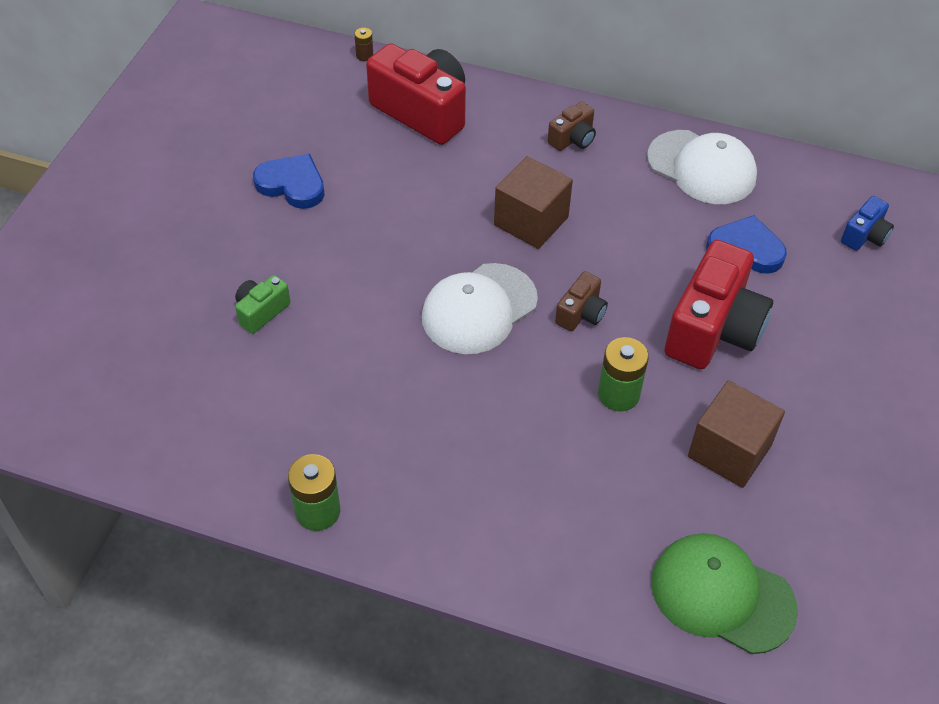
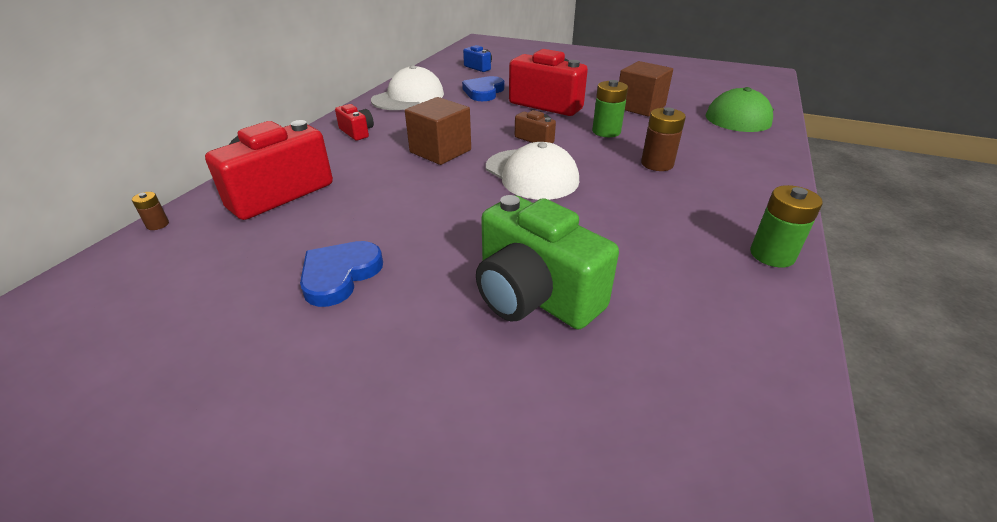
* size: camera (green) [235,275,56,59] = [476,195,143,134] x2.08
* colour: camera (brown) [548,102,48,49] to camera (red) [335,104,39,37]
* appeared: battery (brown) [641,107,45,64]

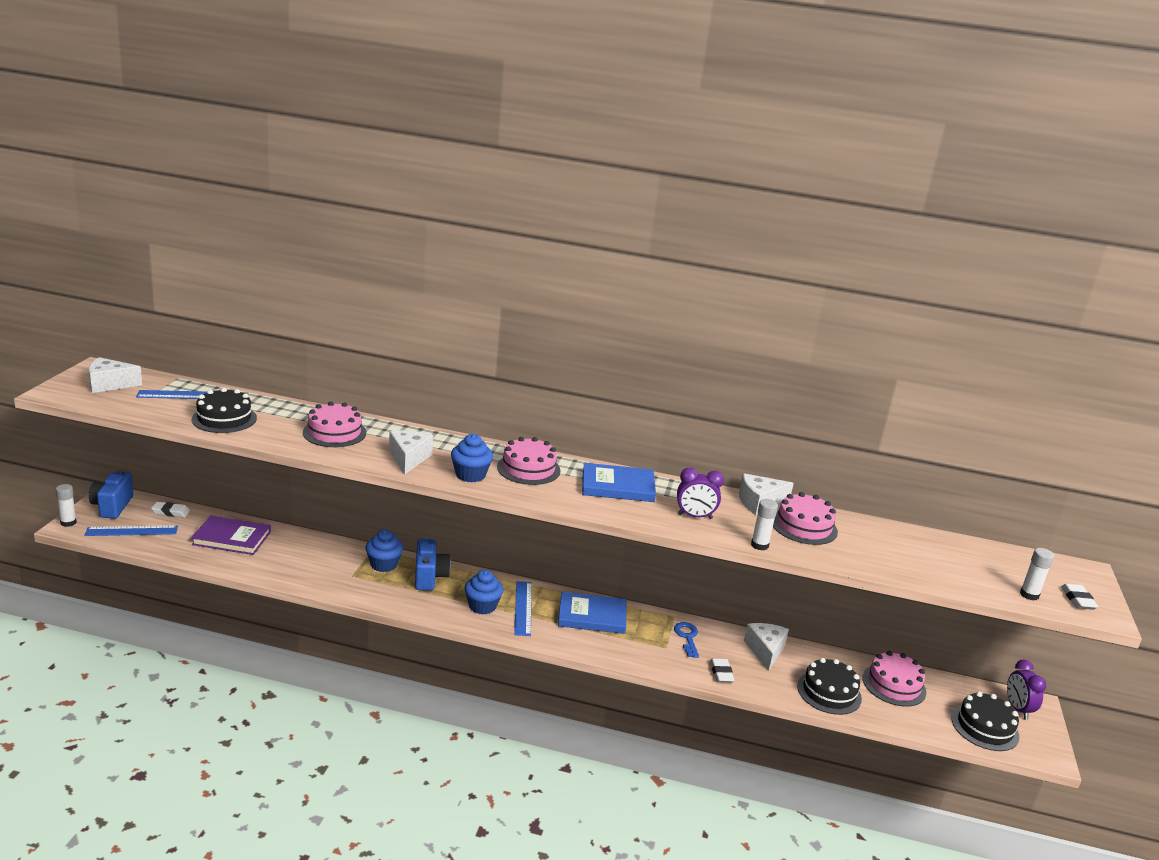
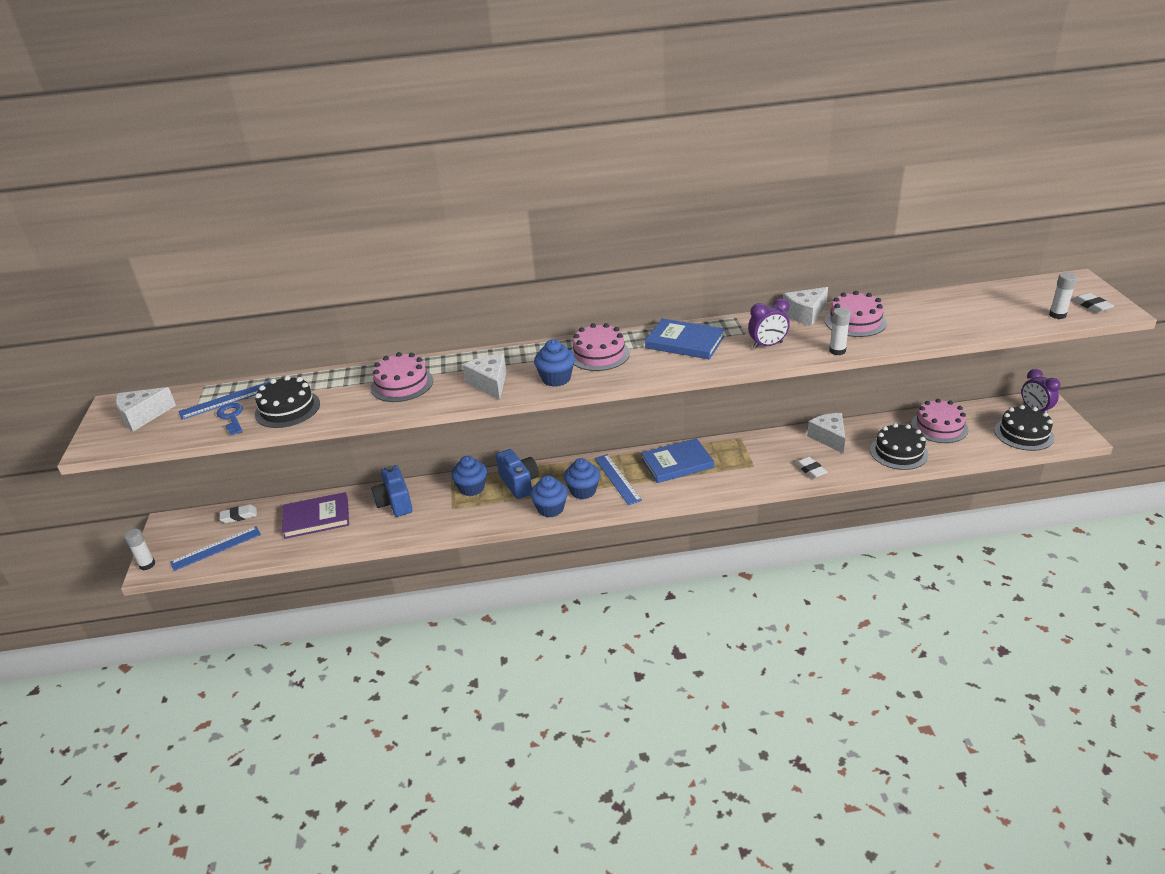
* relocated: camera (blue) [89,470,44,49] to [371,465,42,52]
* spun: book (blue) [582,463,74,39] = [645,318,80,41] 45 degrees clockwise
* relocated: key (blue) [674,622,25,36] to [216,403,27,32]
* appeared: cupcake (blue) [530,476,38,41]

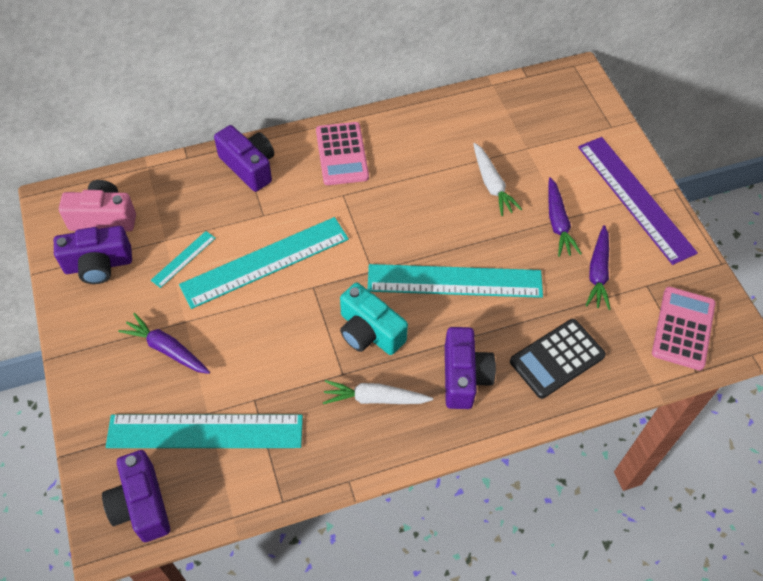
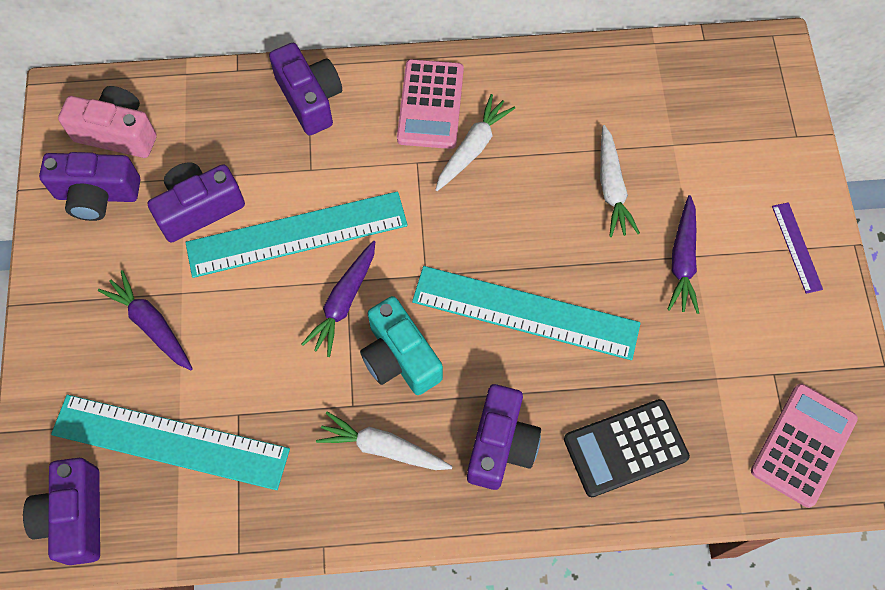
* exchanged: ruler (turquoise) [151,231,65,57] to camera (purple) [148,162,97,81]
* size: ruler (purple) [578,137,120,128] = [772,202,51,92] x0.45
* relocated: carrot (purple) [586,225,25,85] to [301,241,74,116]
* appeared: carrot (white) [436,94,79,97]

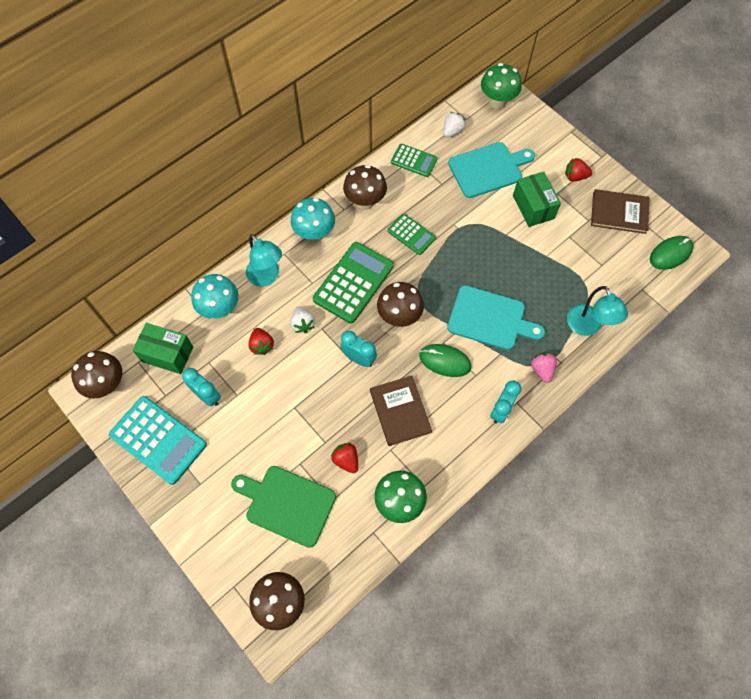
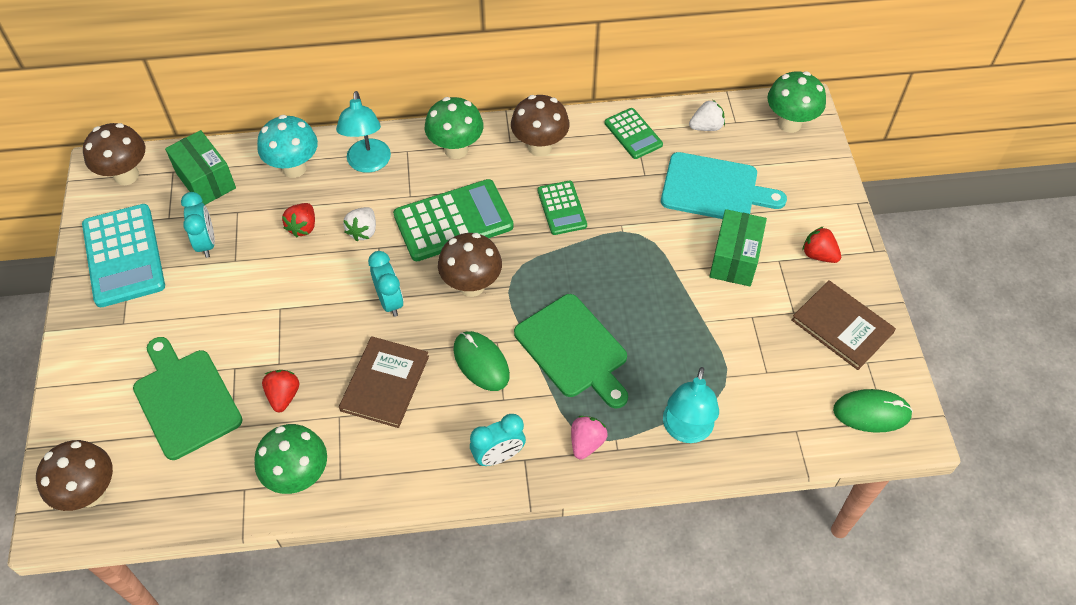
* colour: mushroom (turquoise) [291,198,44,44] to mushroom (green) [425,97,58,62]
* colour: cutting board (turquoise) [447,285,98,65] to cutting board (green) [514,294,114,114]

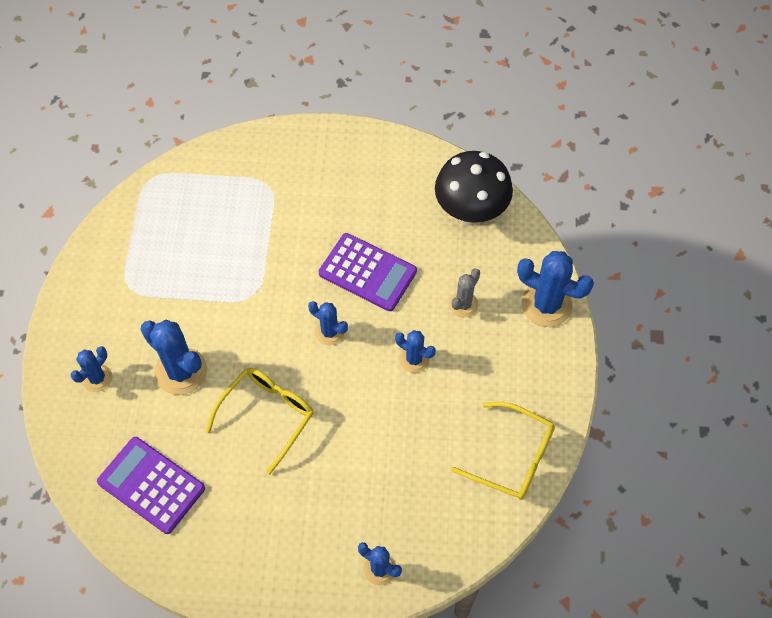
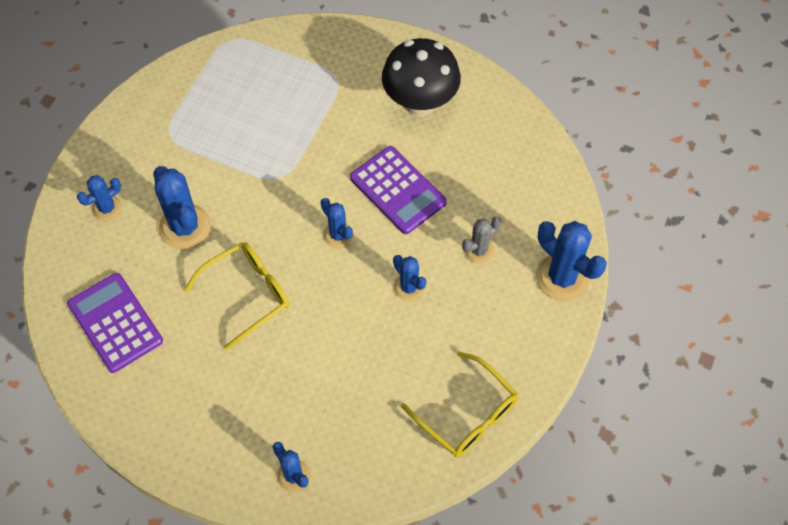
* relocated: mushroom (black) [435,151,78,75] to [382,38,79,78]

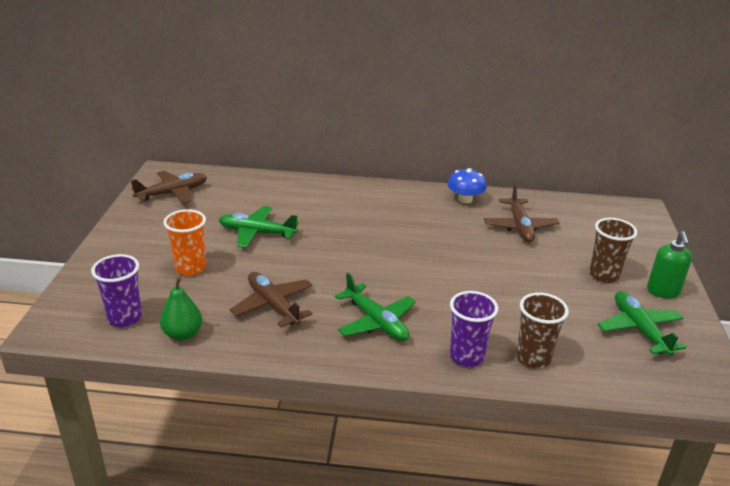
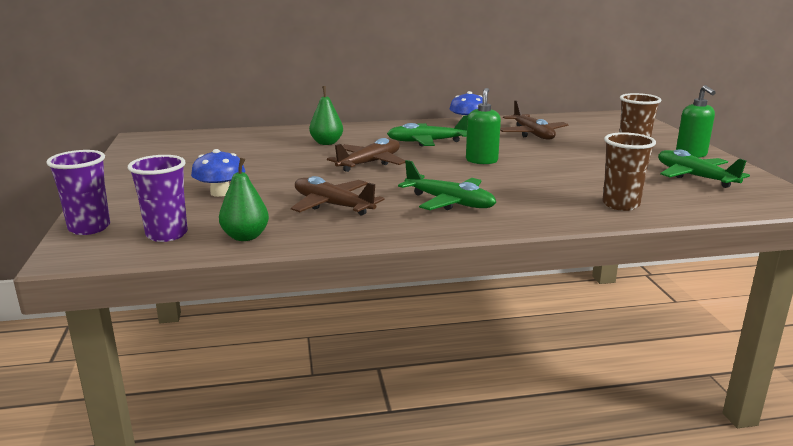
* relocated: plane (brown) [131,171,76,33] to [327,138,78,34]
* exchanged: cup (orange) [163,209,43,67] to mushroom (blue) [191,149,54,48]
* relocated: plane (green) [218,206,81,42] to [387,115,81,32]
* relocated: cup (purple) [450,291,48,76] to [46,150,64,85]
* appeared: pear (green) [309,86,34,59]
* appeared: soap dispenser (green) [466,88,35,76]

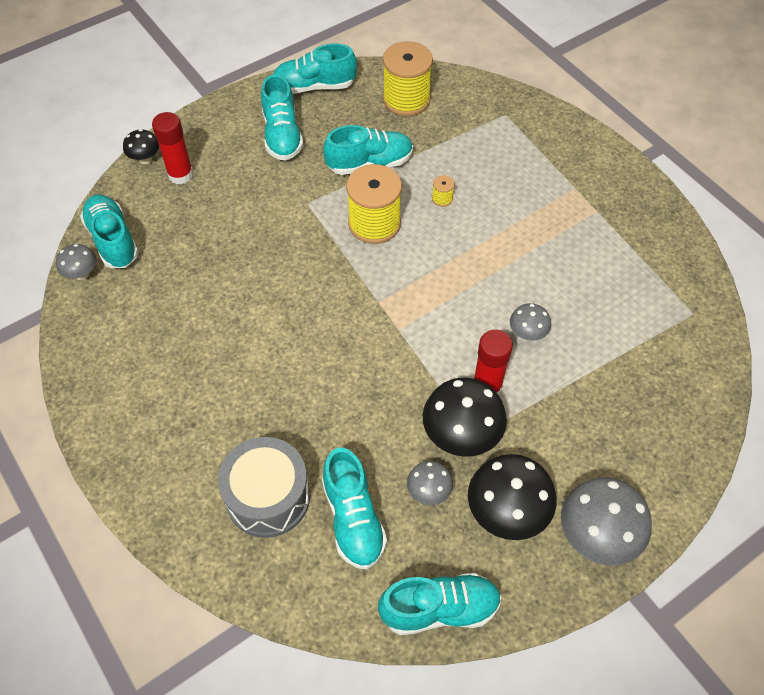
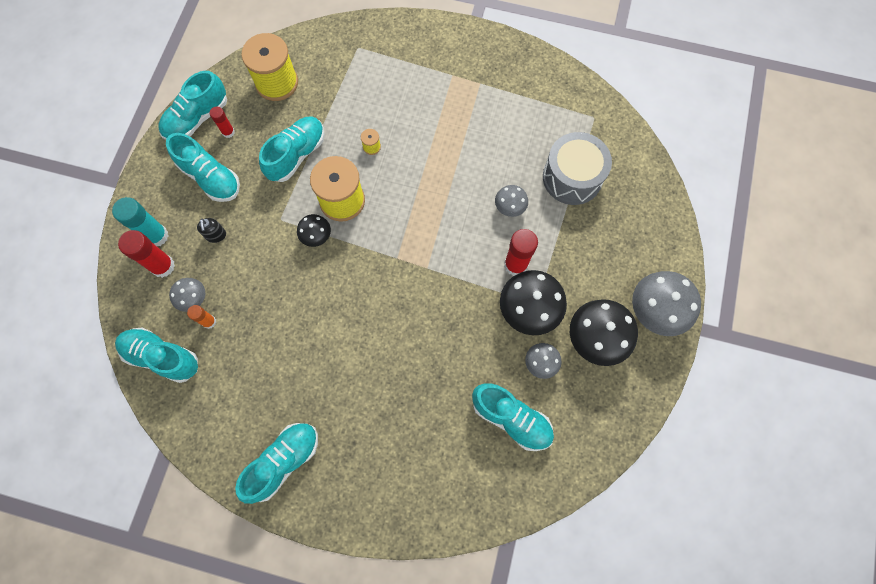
* relocated: mushroom (grey) [56,244,40,36] to [169,278,36,34]
* relocated: mushroom (black) [123,129,36,35] to [297,214,34,33]
* relocated: drum (grey) [218,437,92,101] to [543,132,69,73]
* relocated: shoe (turquoise) [378,573,124,62] to [235,423,83,81]
* appeared: glue stick (turquoise) [112,197,56,49]
* appeared: glue stick (orange) [187,305,29,24]
* appeared: soap dispenser (black) [197,218,29,25]
* appeared: glue stick (red) [210,107,25,31]

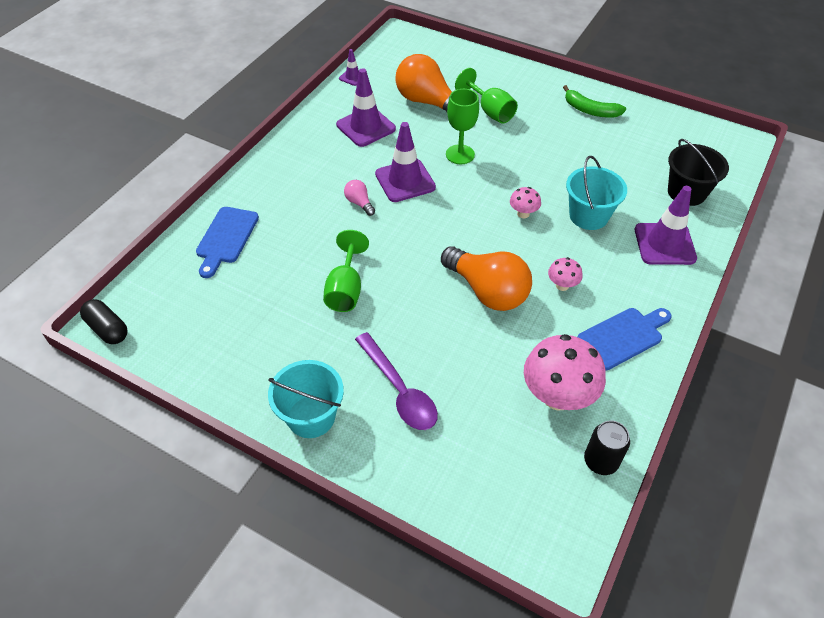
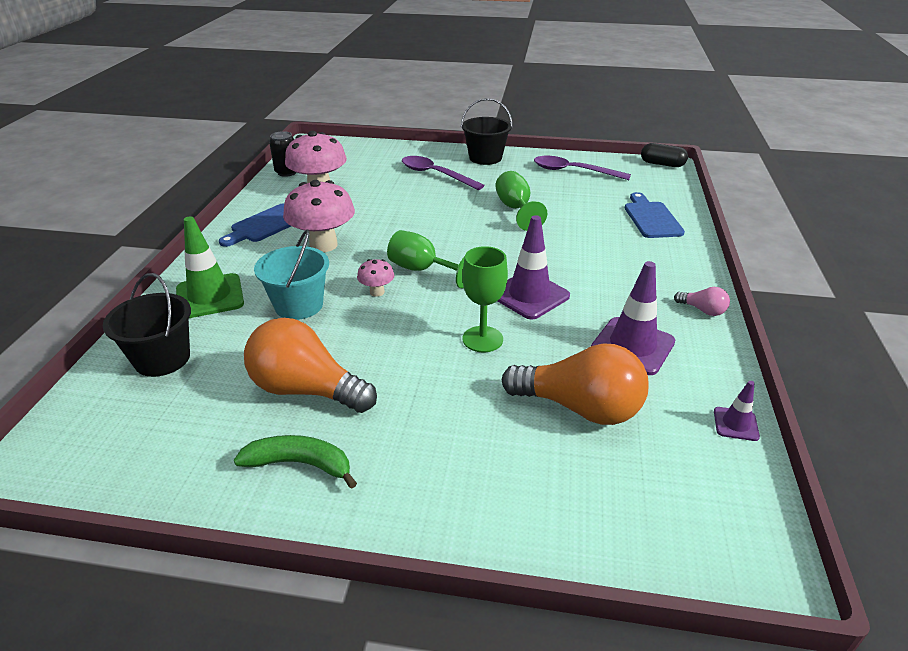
* colour: bucket (turquoise) [268,360,76,78] to bucket (black) [461,98,52,67]
* relocated: light bulb (pink) [344,180,31,36] to [674,287,56,29]
* relocated: light bulb (orange) [441,246,91,65] to [244,318,133,95]
* relocated: goblet (green) [455,68,63,56] to [387,230,78,59]
* size: mushroom (pink) [548,257,35,34] = [283,180,72,72] x2.07
* colour: traffic cone (purple) [635,186,62,79] to traffic cone (green) [176,216,68,102]
* appeared: spoon (purple) [534,156,97,24]

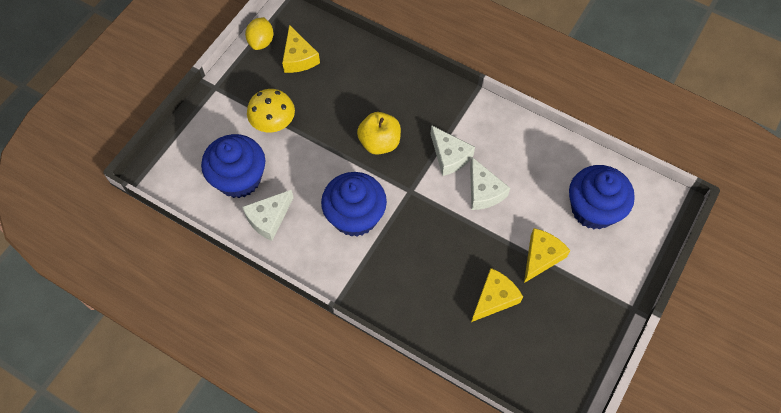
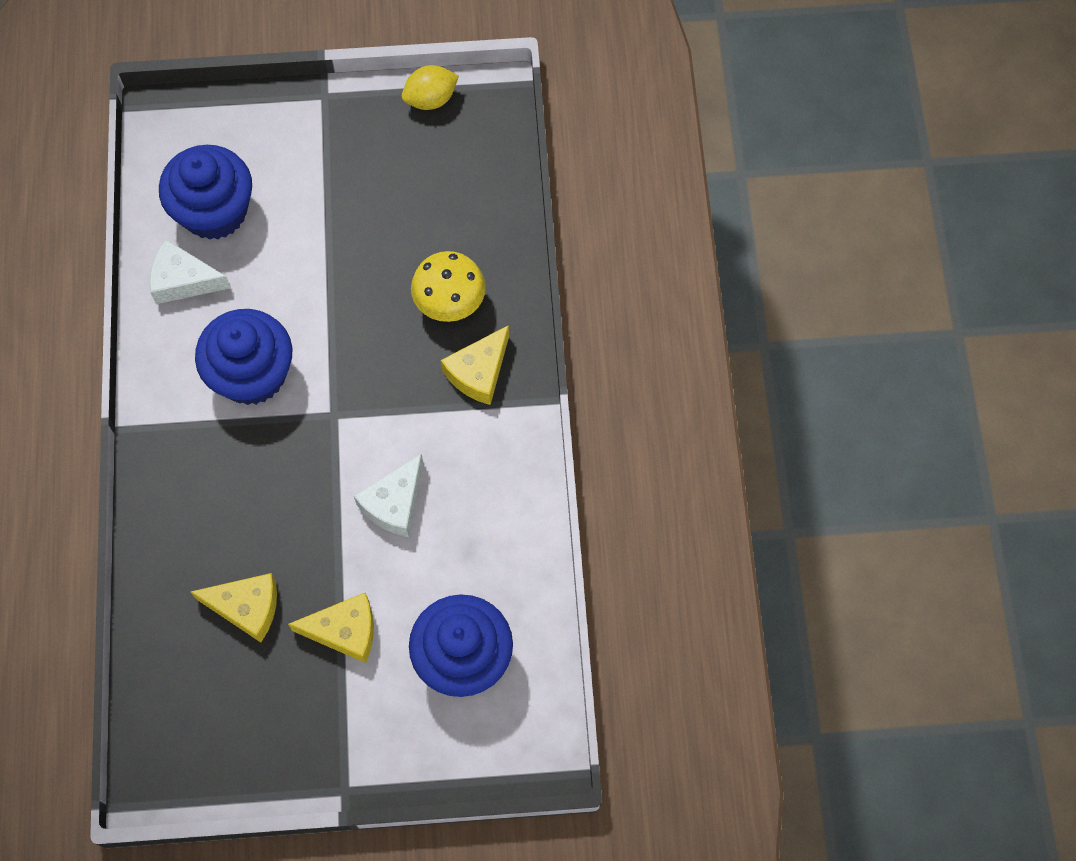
* relocated: mushroom (yellow) [247,89,48,43] to [411,251,75,71]
* relocated: cheese (yellow) [282,25,38,48] to [441,325,68,80]
* missing: apple (yellow) [357,112,44,43]
* missing: cheese (white) [431,125,44,51]

